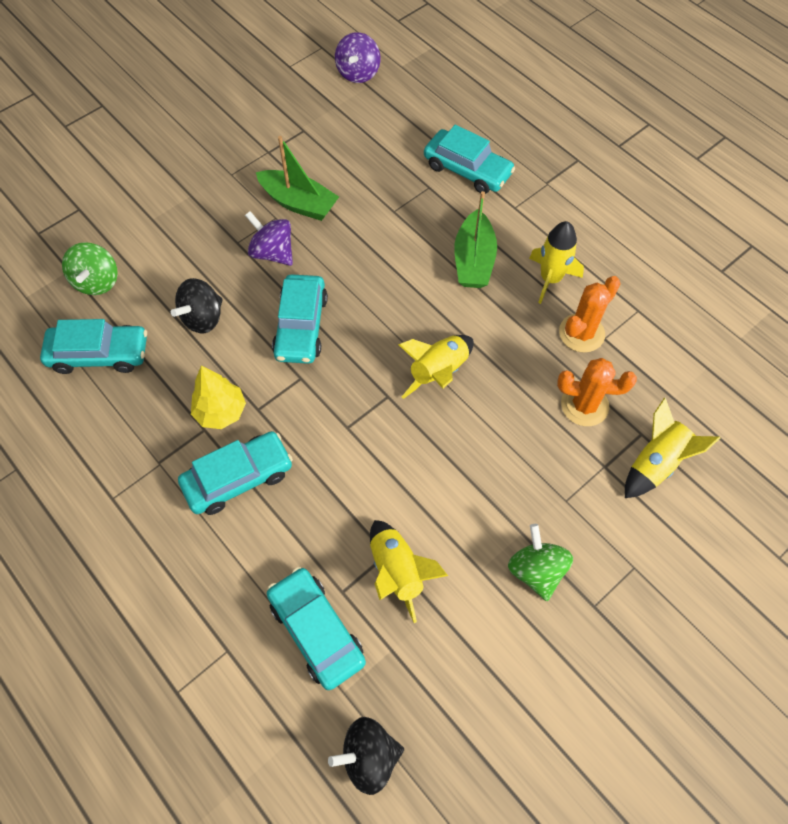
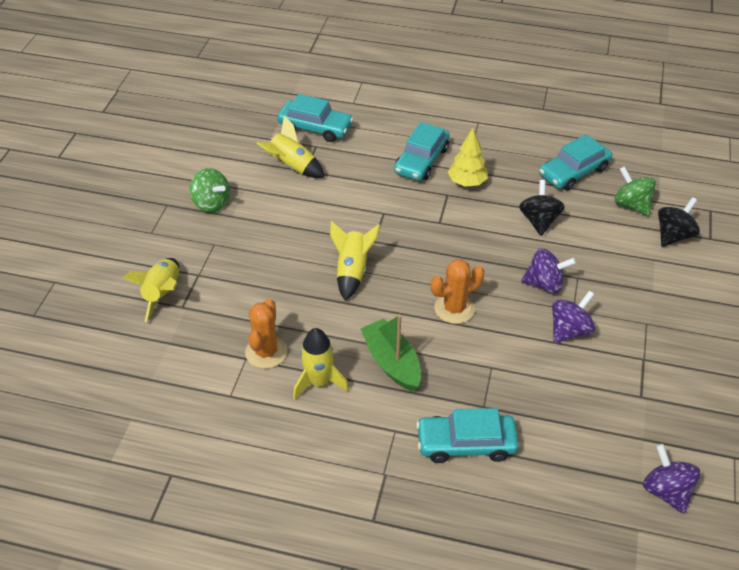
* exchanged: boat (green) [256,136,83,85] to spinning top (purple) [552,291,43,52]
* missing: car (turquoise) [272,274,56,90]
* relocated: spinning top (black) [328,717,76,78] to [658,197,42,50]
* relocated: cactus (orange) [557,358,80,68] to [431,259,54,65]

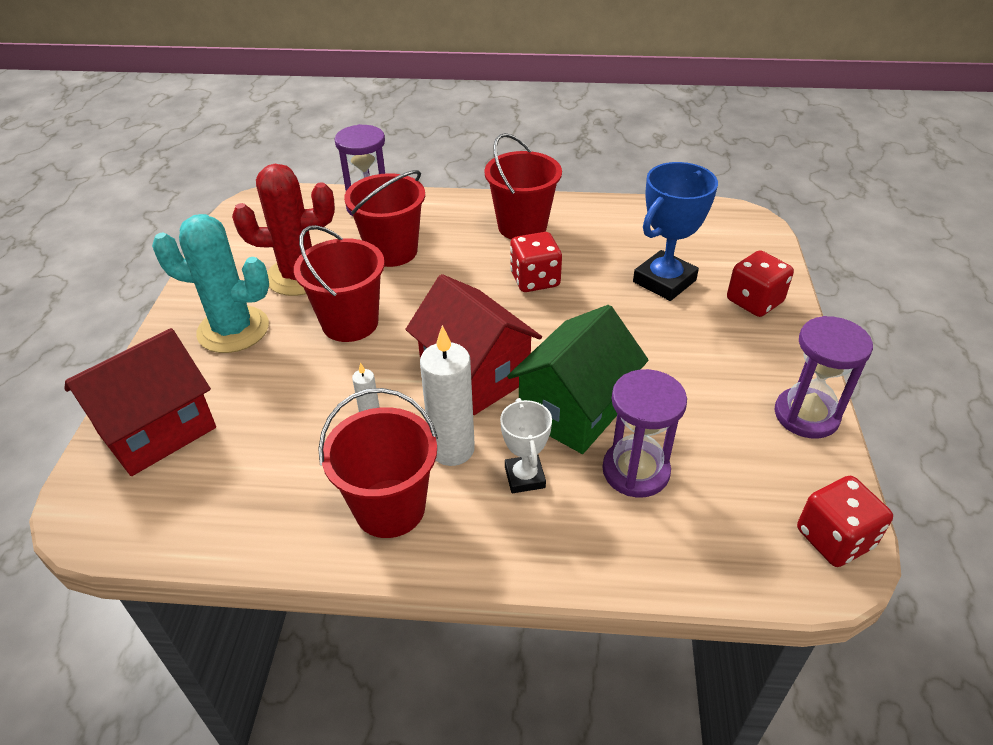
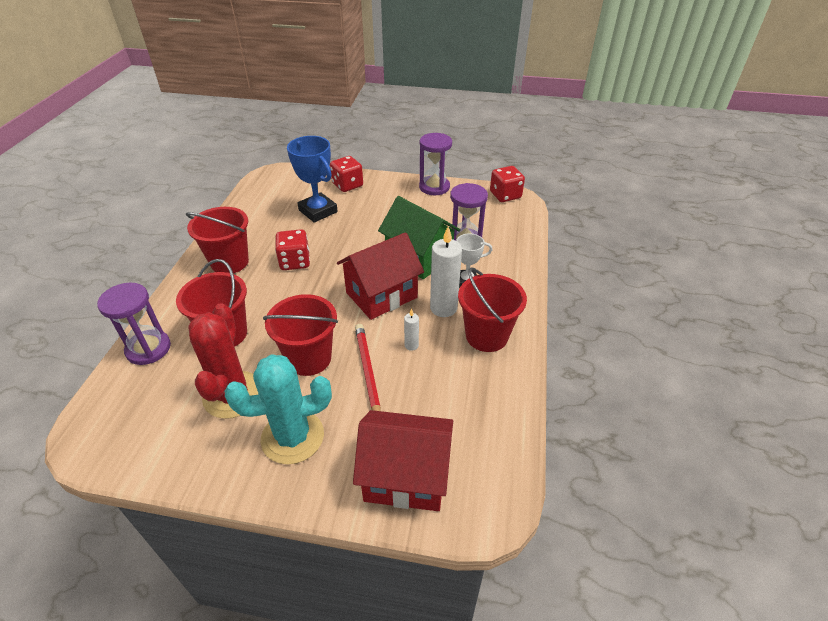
* spun: house (red) [64,328,152,148] = [353,410,100,101] 45 degrees counterclockwise
* spun: cactus (turquoise) [152,214,117,139] = [225,354,107,110] 60 degrees clockwise
* appeared: pencil (red) [355,324,26,87]

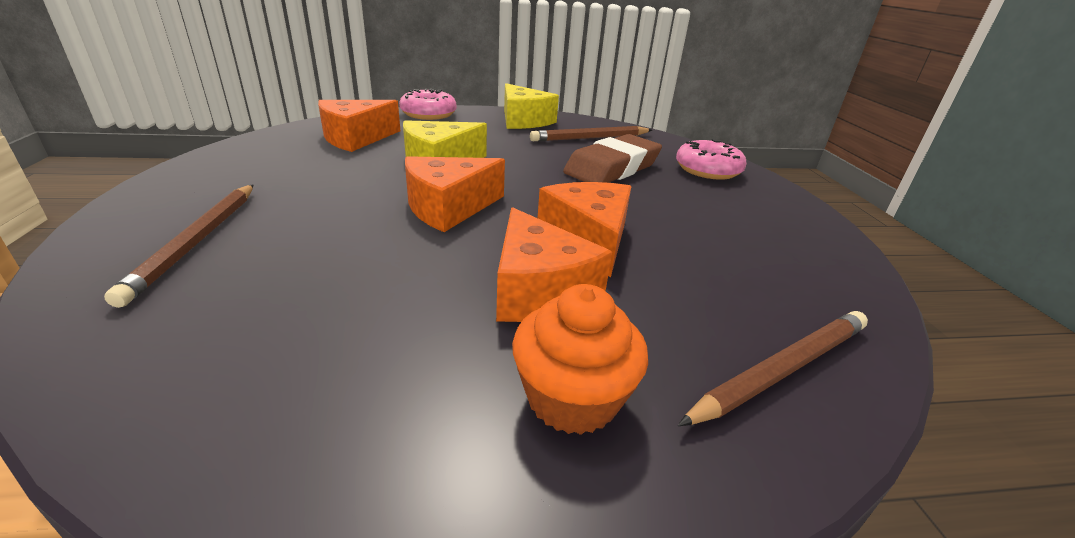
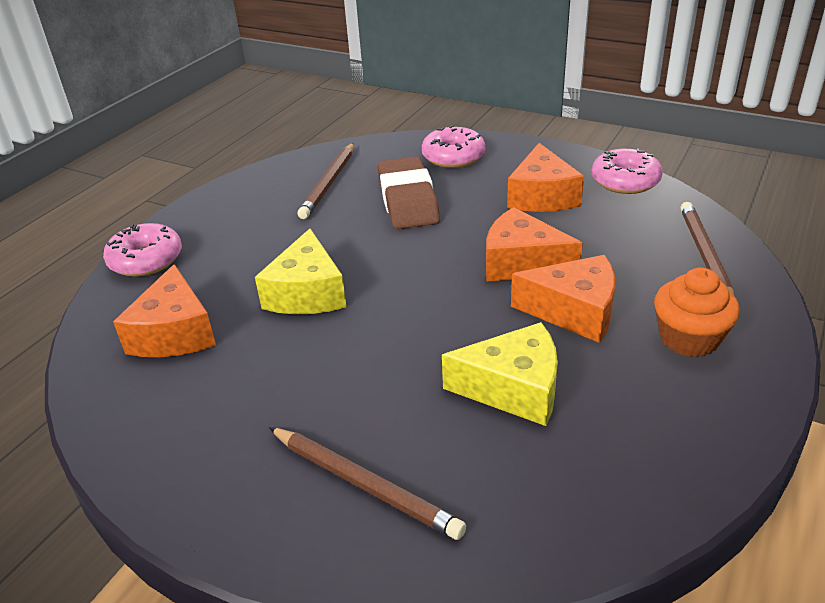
* relocated: cheese (orange) [405,156,100,76] to [507,143,77,69]
* relocated: cheese (yellow) [504,83,55,46] to [442,322,116,104]
* appeared: donut (pink) [592,149,71,45]

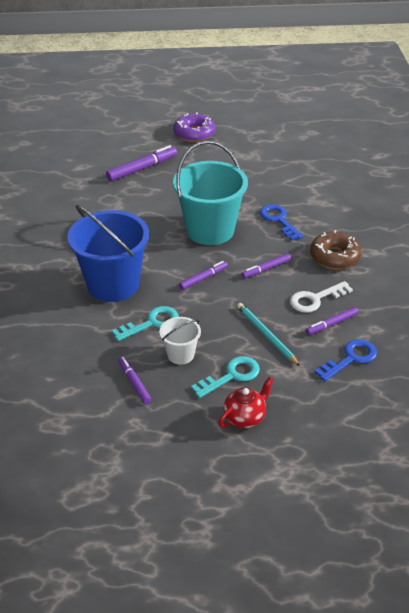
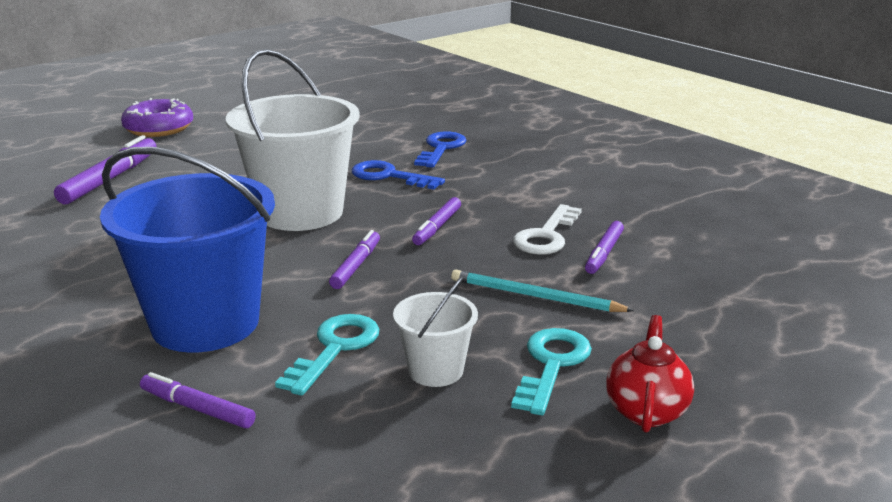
* relocated: marker (purple) [118,356,34,48] to [140,372,116,56]
* colour: bucket (turquoise) [173,141,75,104] to bucket (white) [226,49,134,182]
* missing: donut (brown) [310,230,52,39]
* relocated: key (blue) [314,339,63,42] to [414,131,53,37]

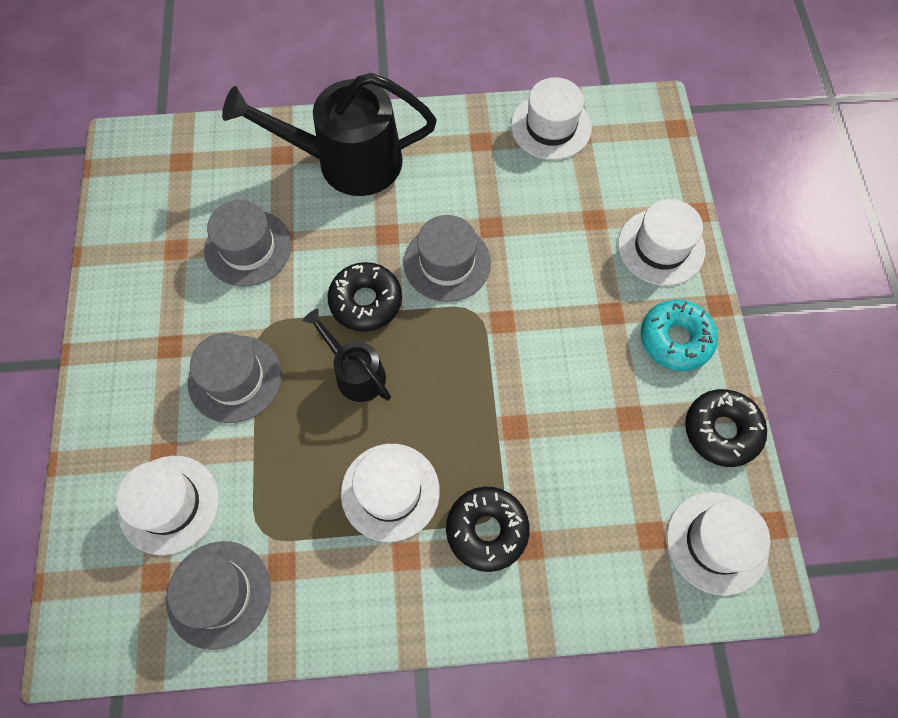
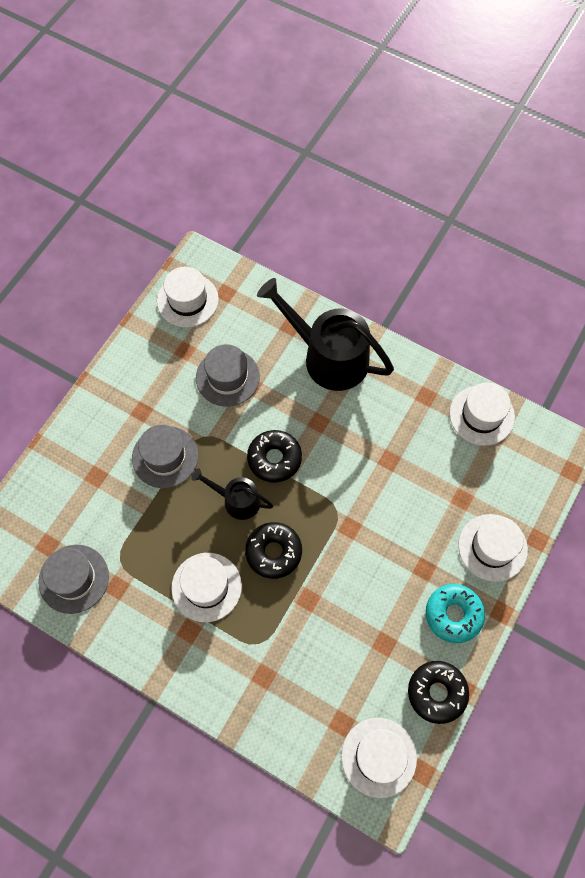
* relocated: hat (white) [116,456,103,99] to [157,267,62,60]
* spun: watering can (black) [303,309,88,93] = [191,468,82,52] 60 degrees counterclockwise
* missing: hat (grey) [403,215,88,87]
* relocated: donut (black) [446,486,84,86] to [245,522,57,57]

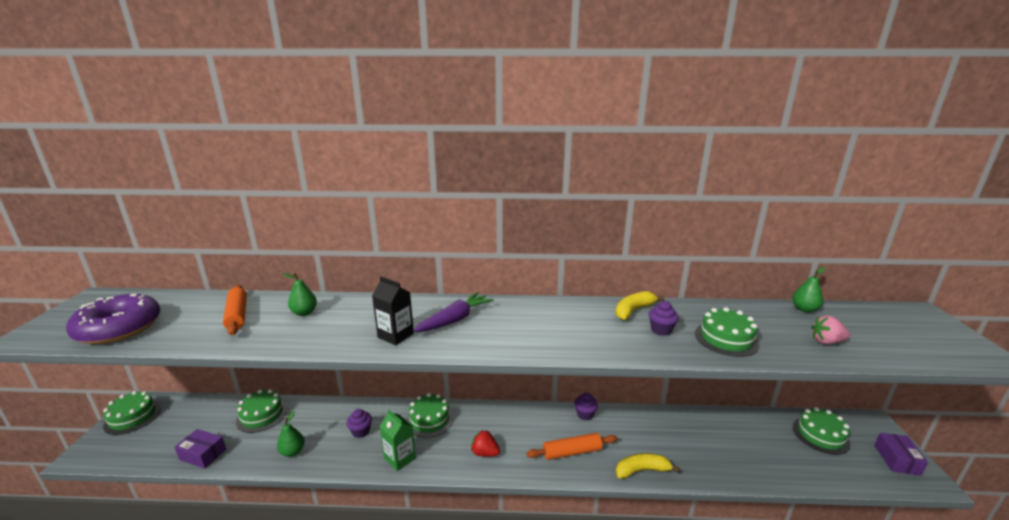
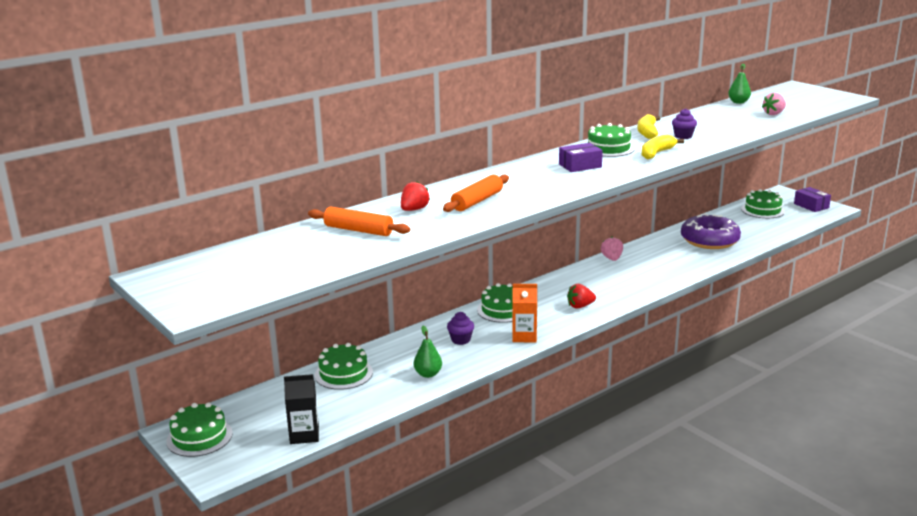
* relocated: donut (purple) [66,294,94,50] to [681,214,60,35]
* relocated: box (purple) [174,429,52,40] to [559,143,44,29]
* exchanged: pear (green) [283,273,34,43] to strawberry (red) [401,181,29,30]
* relocated: carton (black) [372,276,42,70] to [284,374,35,70]
* colour: carton (green) [380,409,36,62] to carton (orange) [512,284,25,59]
* missing: carrot (purple) [413,292,81,40]
* relocated: rolling pin (orange) [526,433,91,27] to [443,175,66,37]
* exchanged: cupcake (purple) [574,392,24,28] to strawberry (pink) [601,237,22,24]
* relocated: banana (yellow) [616,453,64,25] to [642,135,42,24]
* relocated: cake (green) [695,307,64,50] to [588,123,47,34]

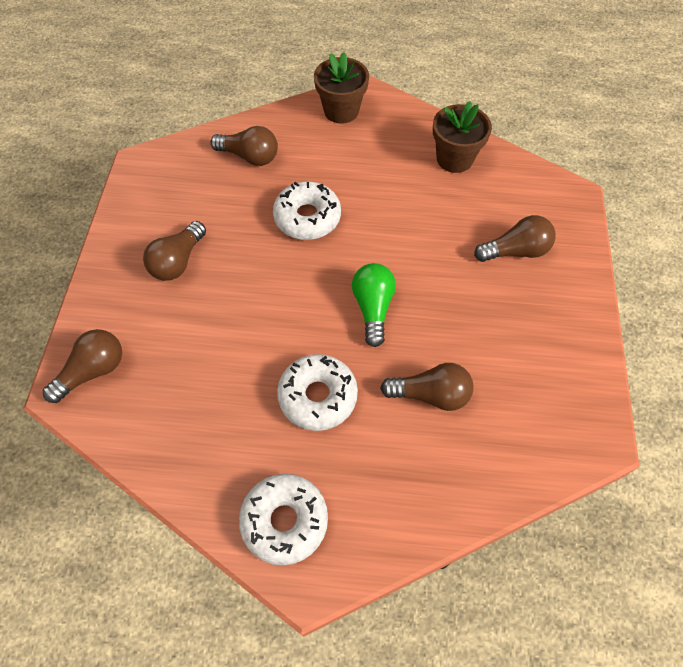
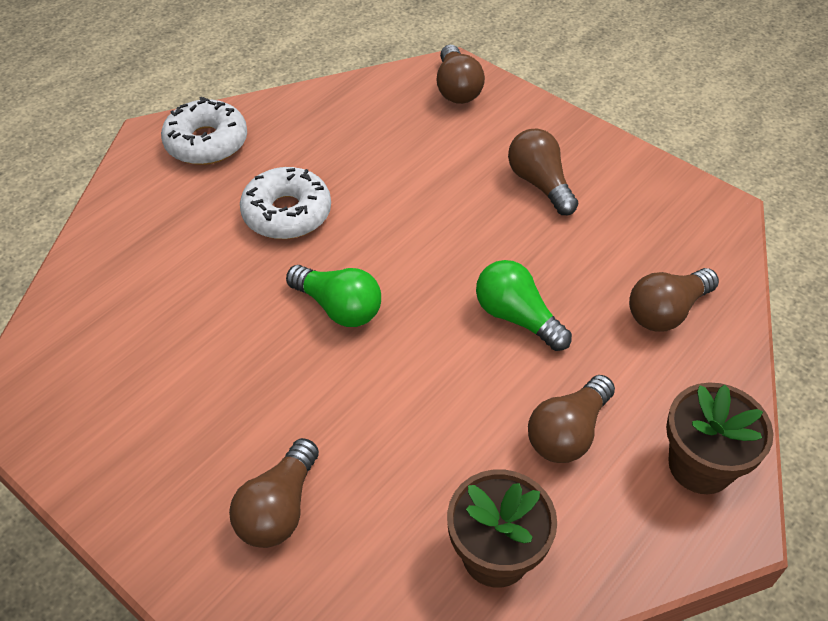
* exchanged: donut (white) [273,181,68,59] to light bulb (green) [476,260,96,91]
* relocated: light bulb (brown) [380,363,94,48] to [528,375,87,88]

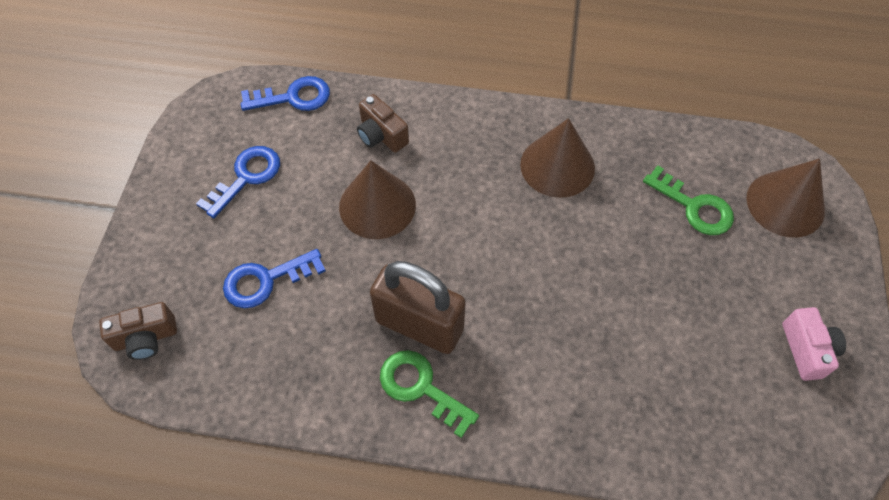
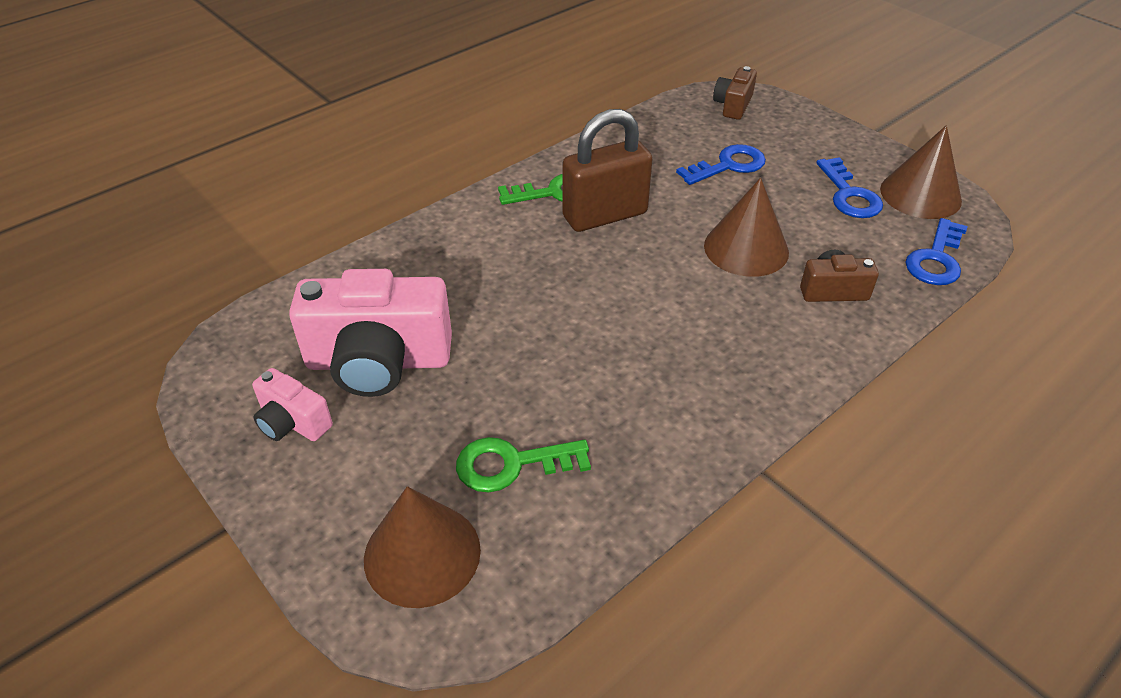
* spun: key (blue) [223,249,103,59] = [676,144,90,41] 45 degrees clockwise
* relocated: cone (brown) [520,118,75,80] to [880,125,82,94]
* appeared: camera (pink) [289,269,163,128]

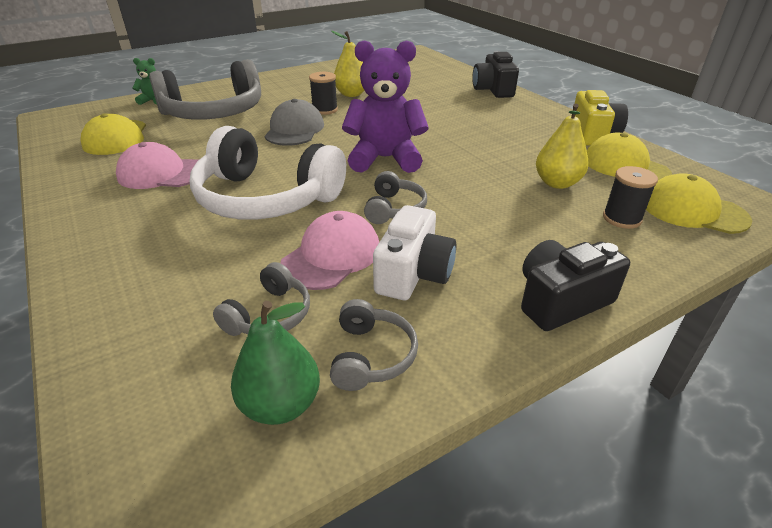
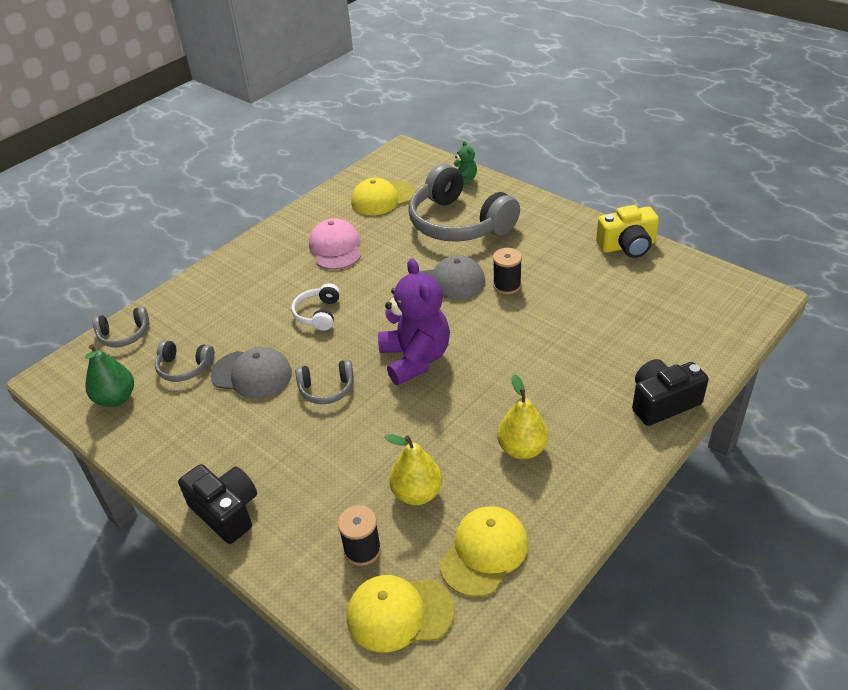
* size: headphones (white) [190,126,156,94] = [291,283,49,48] x0.46
* colour: cap (pink) [281,211,98,79] to cap (grey) [211,347,81,52]
* relocated: headphones (grey) [330,299,88,92] to [92,306,57,41]
* relocated: pear (yellow) [331,31,33,66] to [497,374,52,85]
* missing: camera (white) [373,205,83,95]
* relocated: camera (yellow) [574,90,54,56] to [596,205,63,53]
* spun: cap (yellow) [646,173,106,61] = [347,575,108,77] 105 degrees counterclockwise

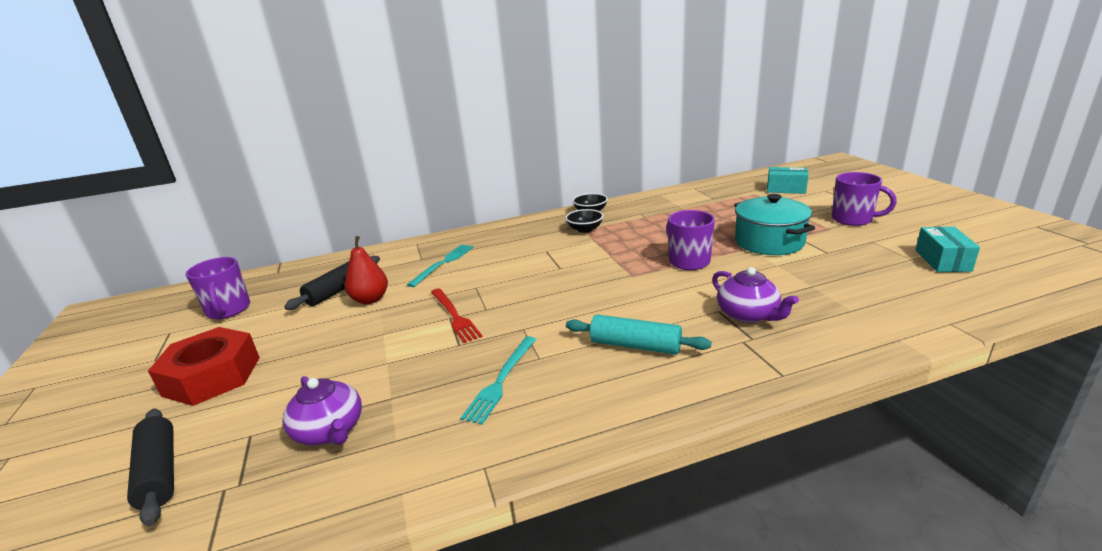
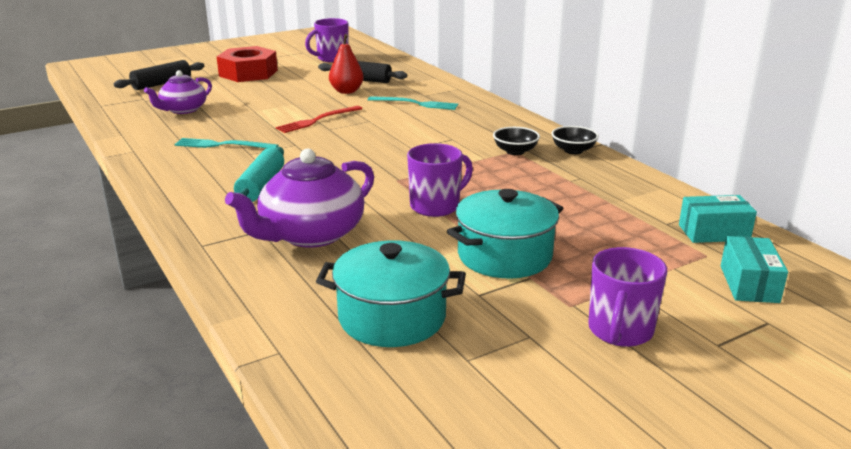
* size: teapot (purple) [712,267,87,56] = [225,149,149,99] x1.60
* relocated: box (turquoise) [915,227,65,45] to [679,195,78,48]
* appeared: pot (turquoise) [316,240,150,107]

